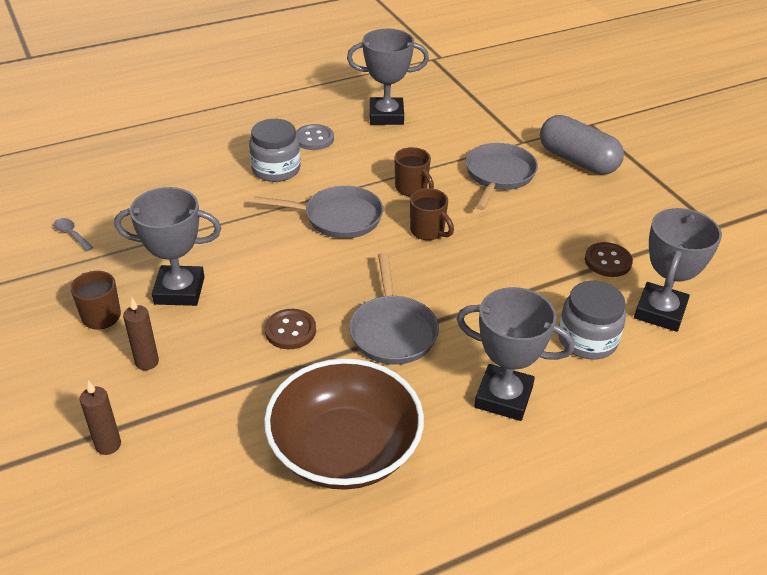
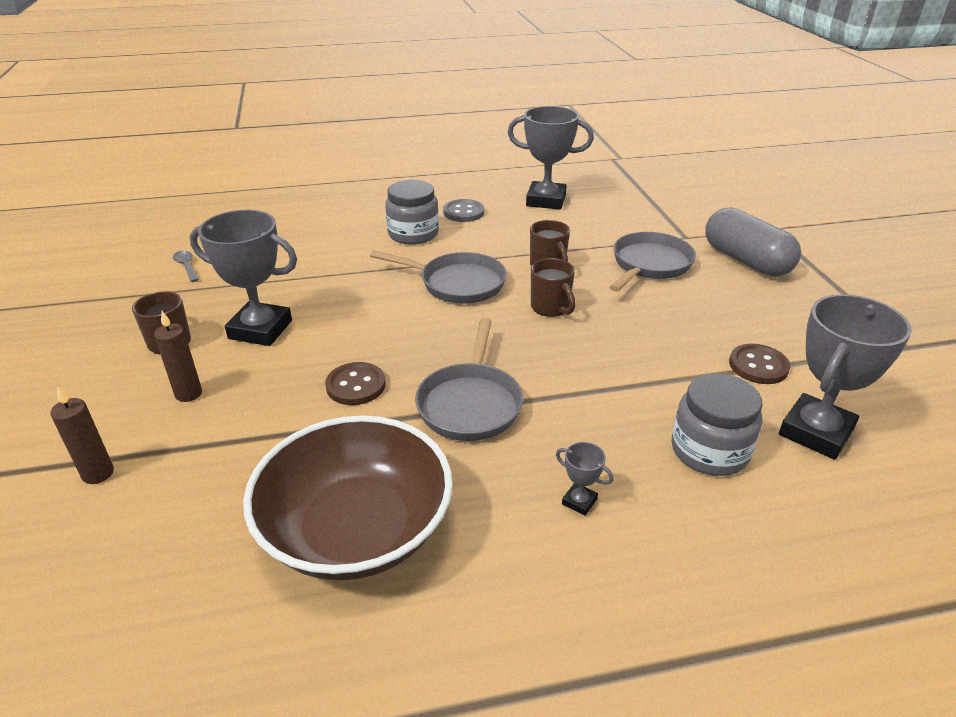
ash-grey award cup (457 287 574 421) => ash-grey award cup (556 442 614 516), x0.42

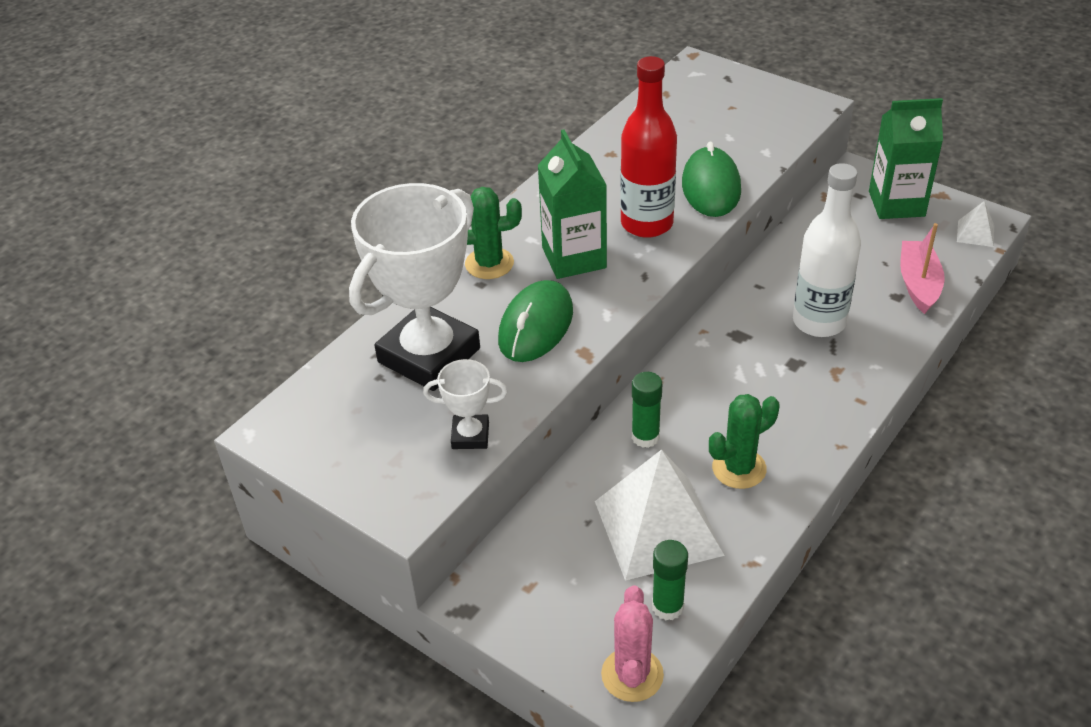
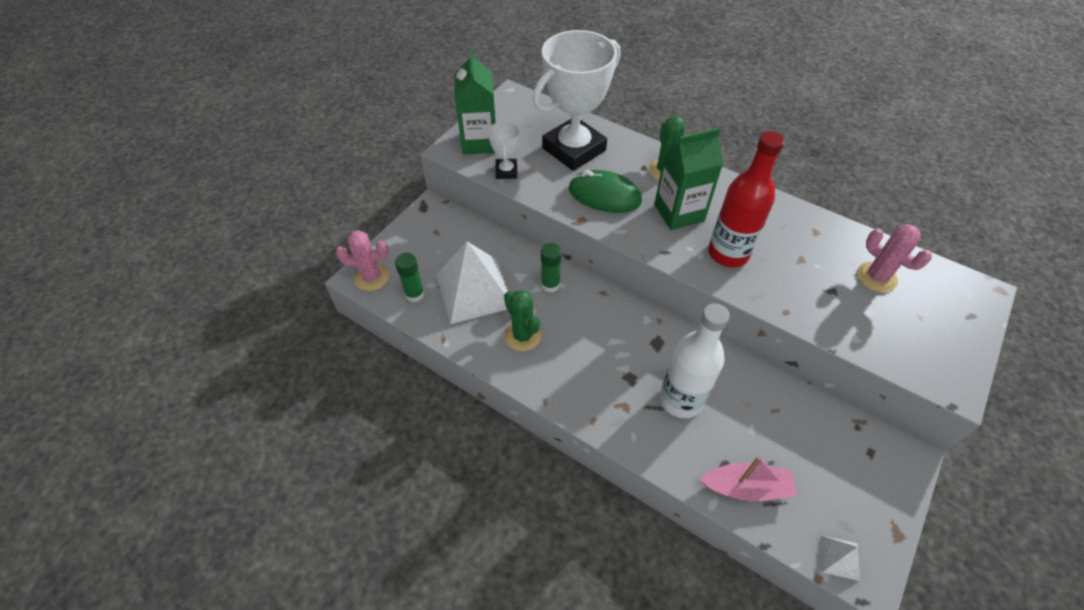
leaf-green milk carton (869 98 943 219) => leaf-green milk carton (455 50 496 155), moved
leaf-green computer mouse (682 142 741 217) => nothing
snow-white award cup (349 183 480 391) => snow-white award cup (532 30 621 171), 75 degrees counterclockwise
nothing => rose-pink cactus (857 224 932 292)

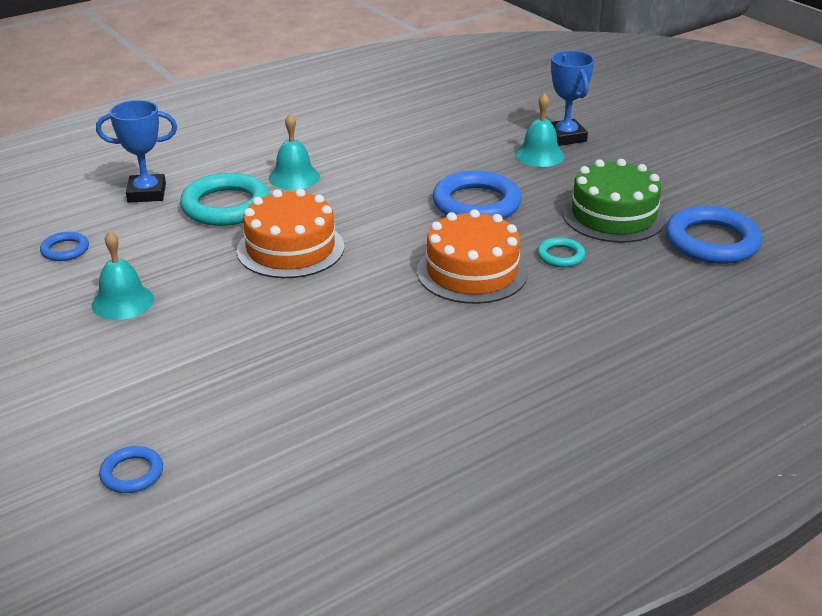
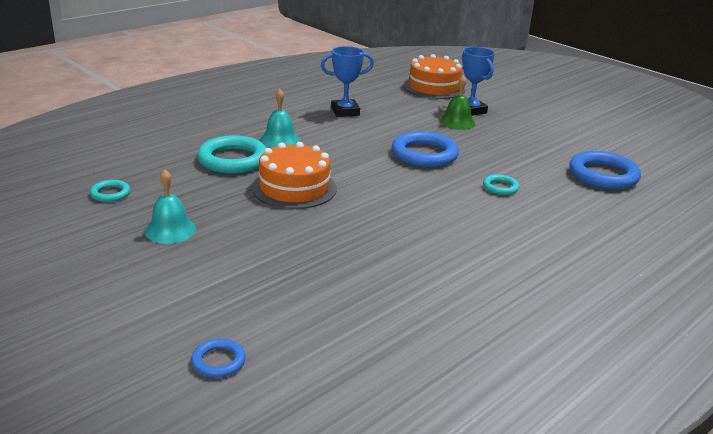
turquoise hand bell (515 93 565 167) => leaf-green hand bell (439 75 476 130)
blue award cup (96 100 177 203) => blue award cup (321 46 374 117), moved
leaf-green gateau (563 159 666 243) => nothing
orange gateau (417 209 528 304) => orange gateau (403 54 465 99), moved
blue ring (40 232 89 261) => turquoise ring (90 180 130 202)

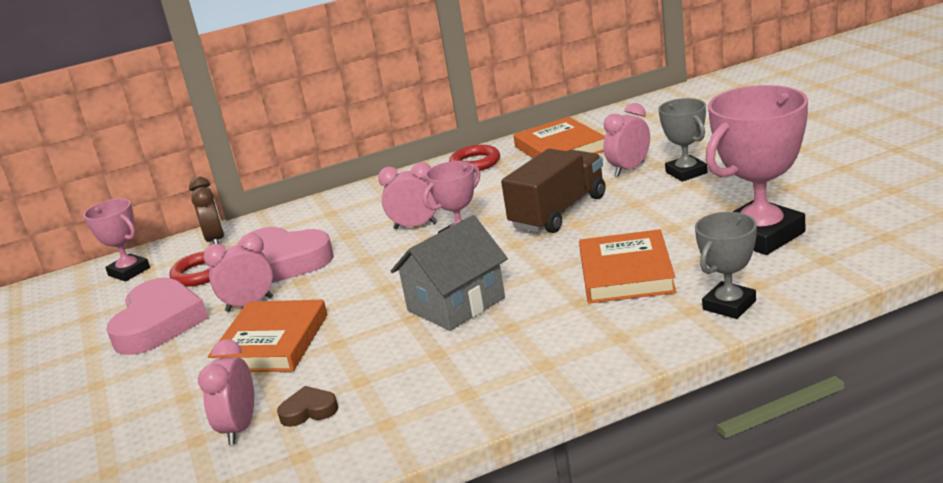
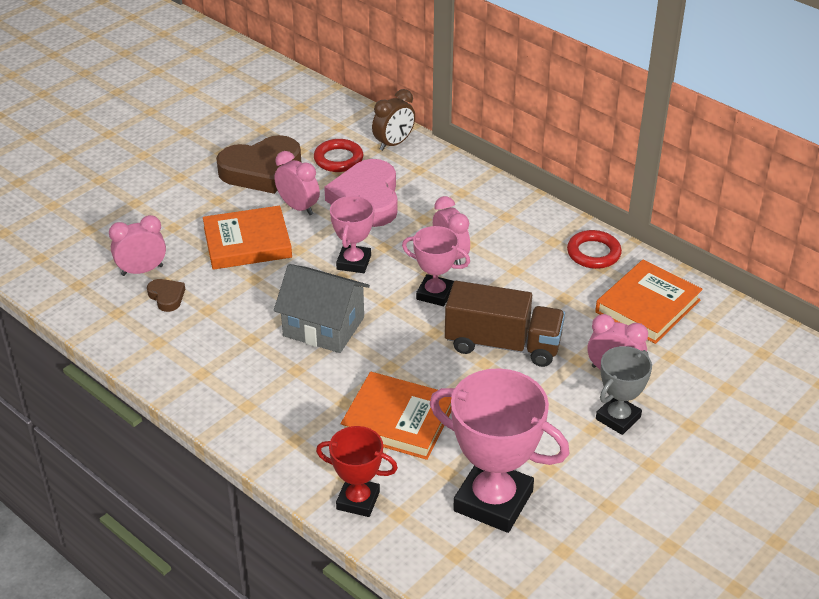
rose-pink award cup (84 199 150 281) => rose-pink award cup (330 196 374 273), moved
ash-grey award cup (695 212 757 319) => red award cup (316 426 398 517)
orange book (579 229 676 304) => orange book (341 372 452 460), 45 degrees clockwise
rose-pink love heart (106 278 208 355) => russet love heart (216 135 301 194)

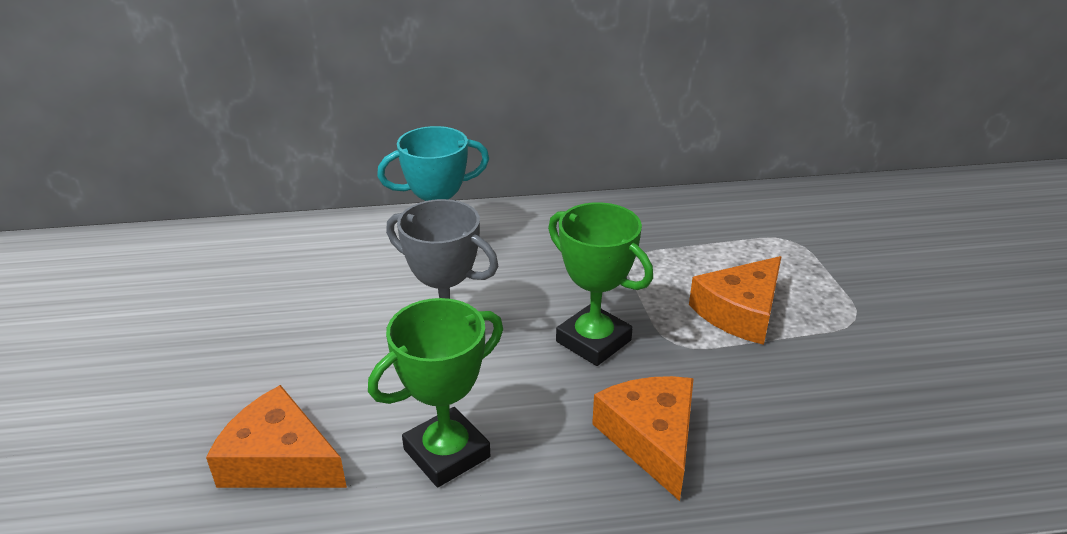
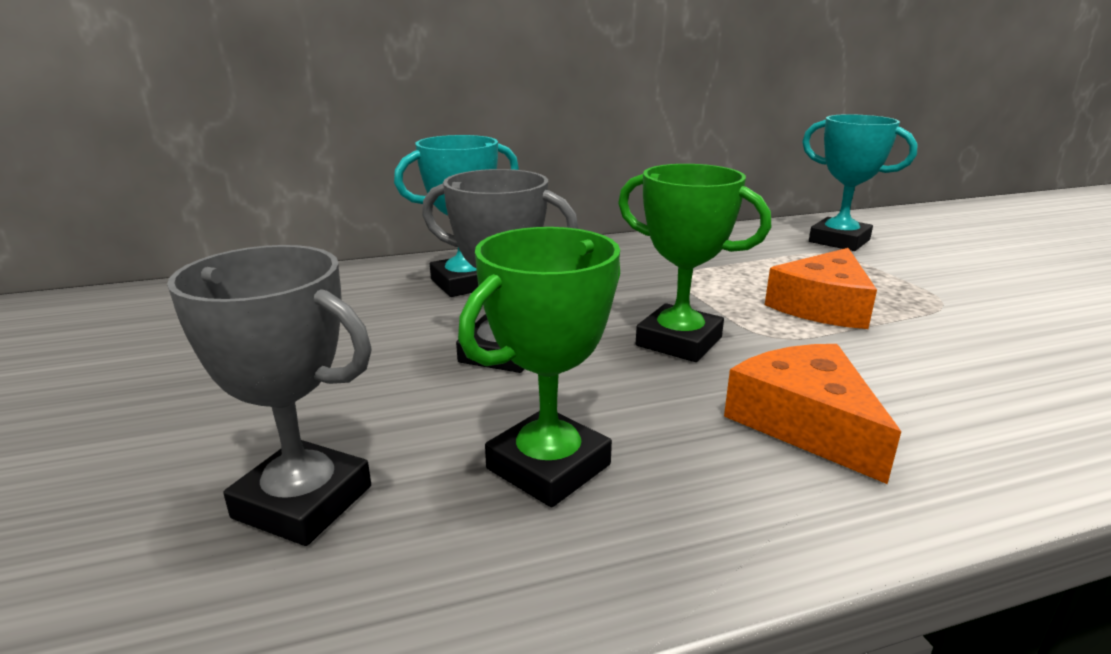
orange cheese (206 385 347 488) => ash-grey award cup (167 245 372 546)
nothing => turquoise award cup (802 114 918 251)

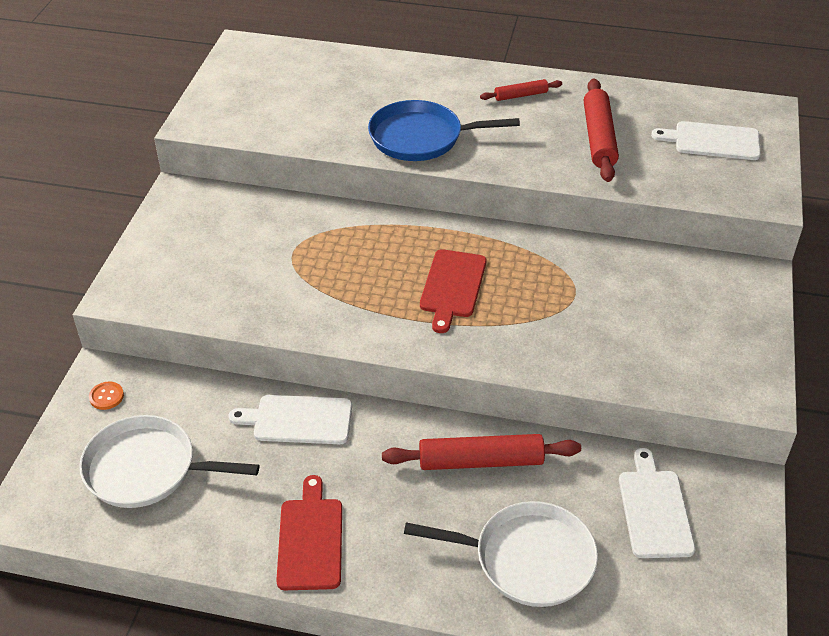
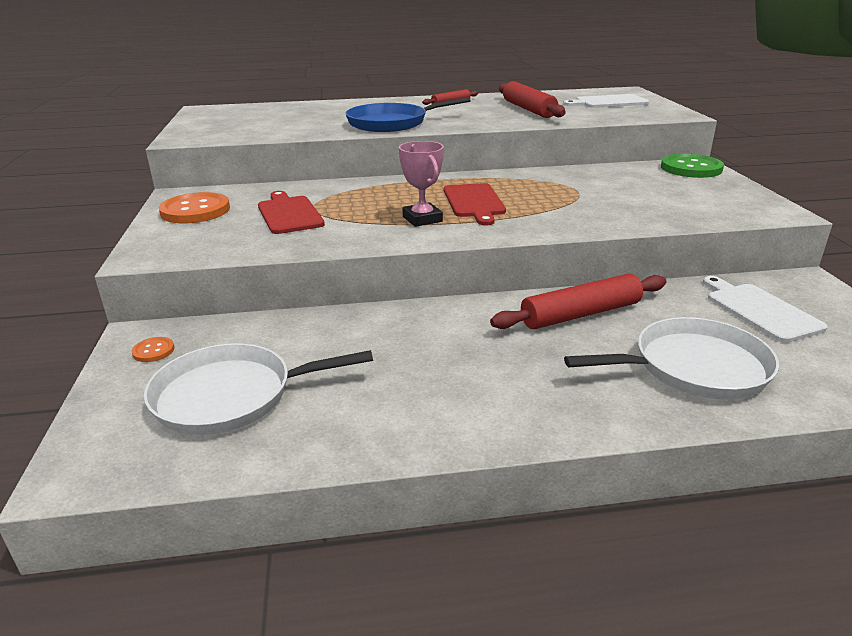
snow-white chopping board (229 395 352 444) => nothing
red chopping board (276 475 342 590) => red chopping board (258 191 325 234), moved
nothing => rose-pink award cup (399 141 444 227)
nothing => leaf-green button (661 154 724 178)
nothing => orange button (158 192 230 223)

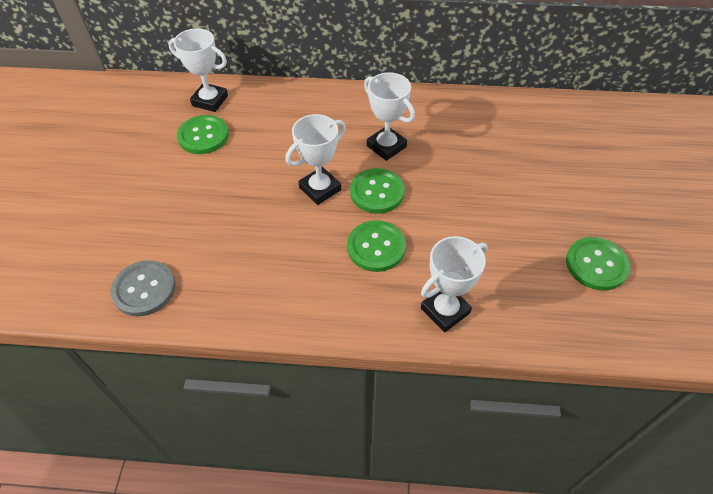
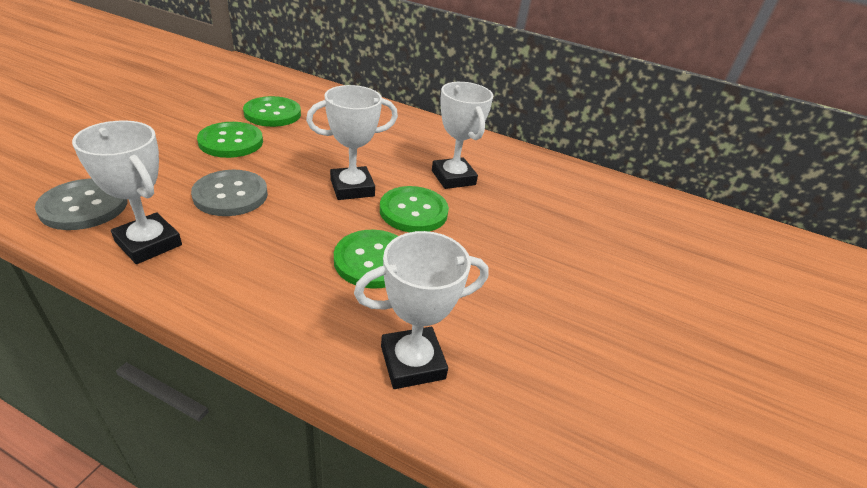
snow-white award cup (168 28 228 112) => snow-white award cup (72 120 182 264), moved
leaf-green button (566 237 630 291) => leaf-green button (197 122 263 158), moved
nothing => ash-grey button (191 170 268 216)

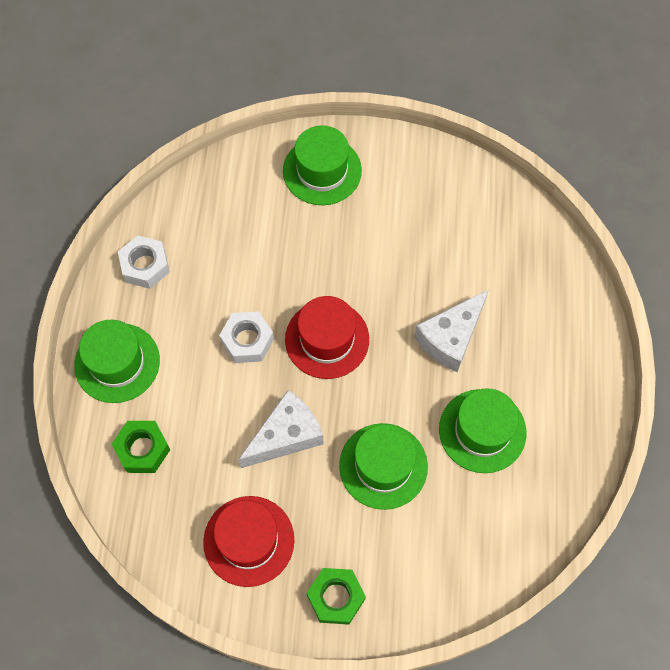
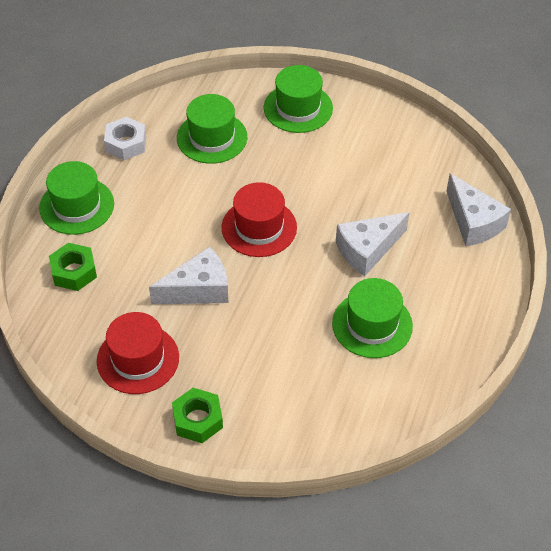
snow-white hexagon nut (219 311 274 363) => nothing
leaf-green top hat (339 423 428 510) => leaf-green top hat (177 94 247 164), moved
nothing => snow-white cheese (446 173 511 246)

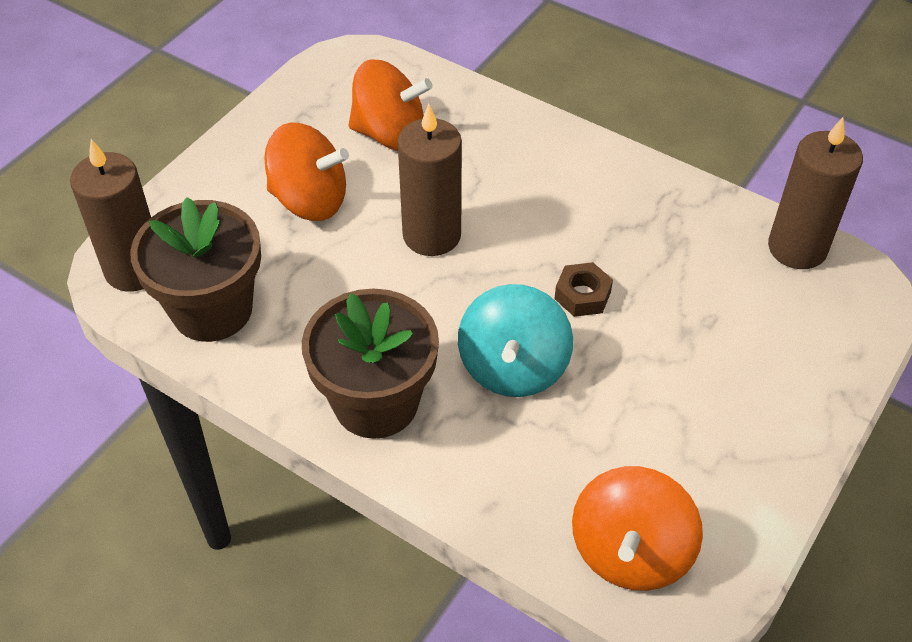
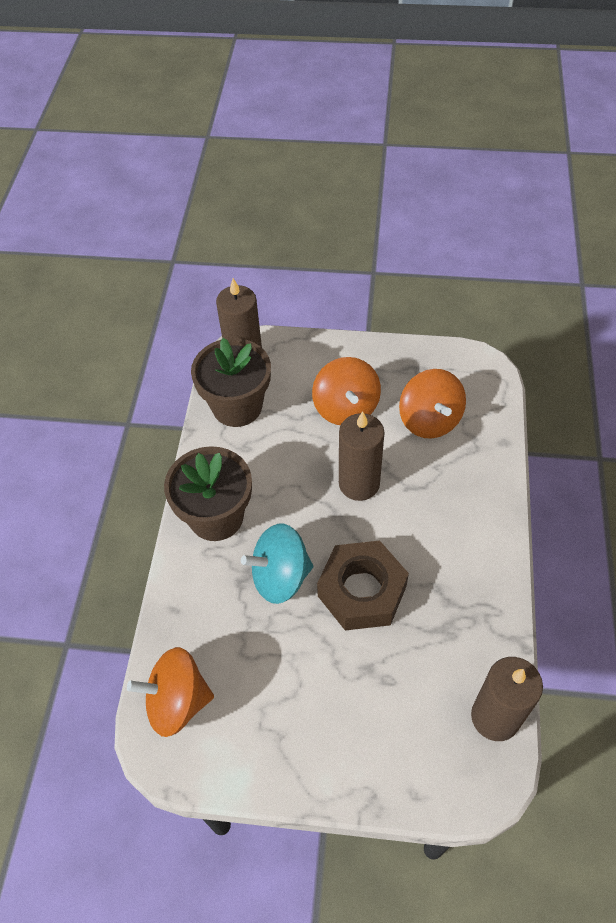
russet hexagon nut (555 262 613 317) => russet hexagon nut (317 540 409 630), x2.12

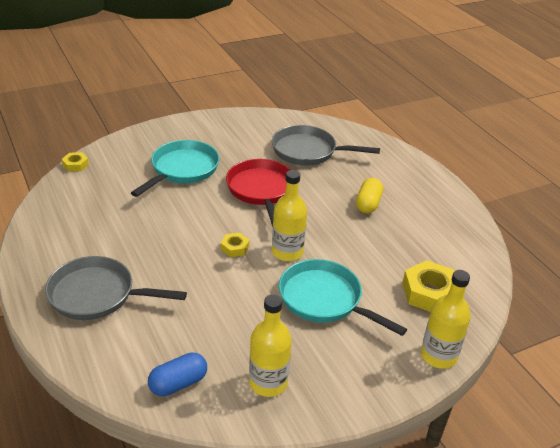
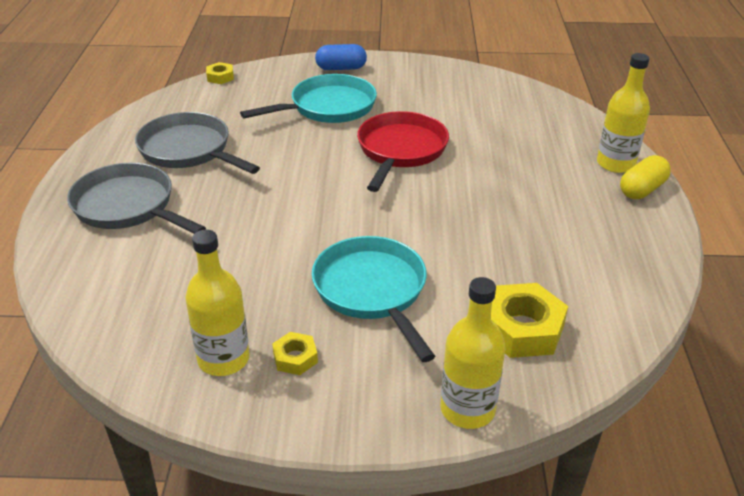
ash-grey frying pan (272 125 380 165) => ash-grey frying pan (135 112 260 174), moved
bright yellow bottle (272 170 307 261) => bright yellow bottle (597 53 650 173), moved
bright yellow pill shape (356 178 383 214) => bright yellow pill shape (620 155 671 199), moved
bright yellow hexagon nut (221 233 249 257) => bright yellow hexagon nut (272 332 318 375), moved
blue pill shape (148 353 207 396) => blue pill shape (315 44 367 70), moved

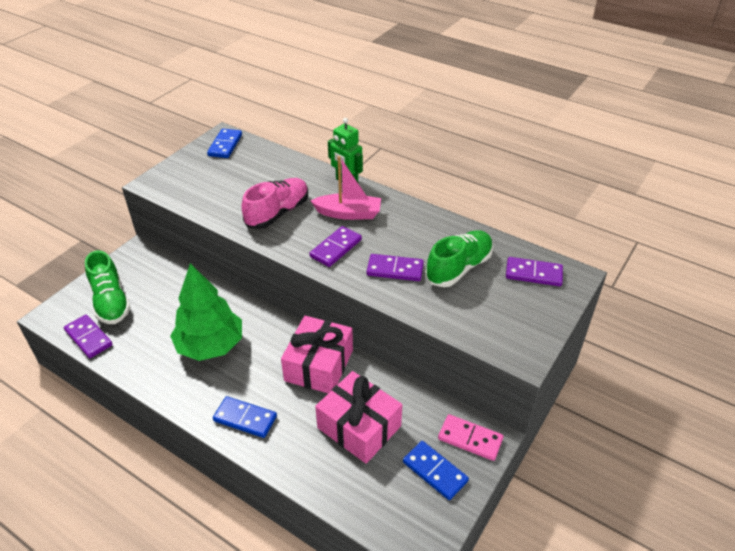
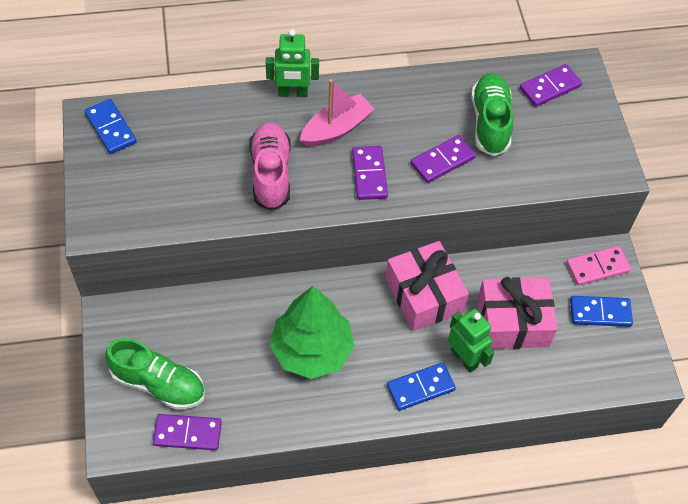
nothing => leaf-green robot (448 309 494 372)

